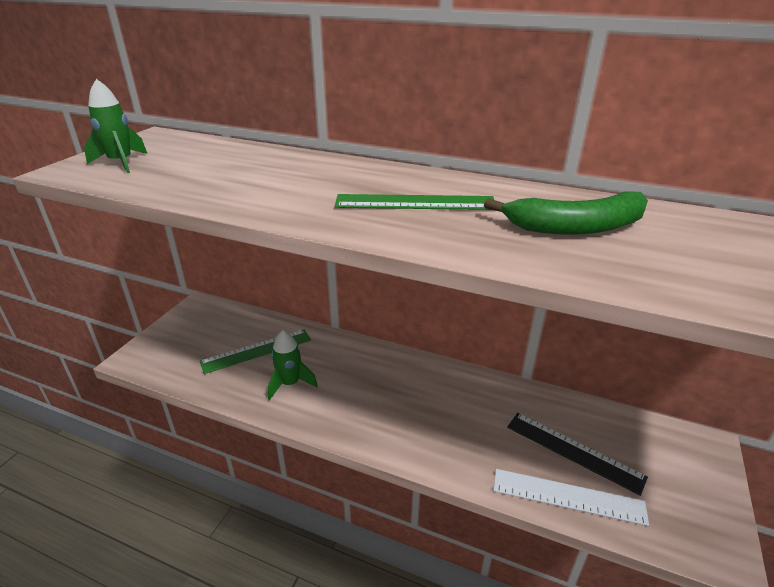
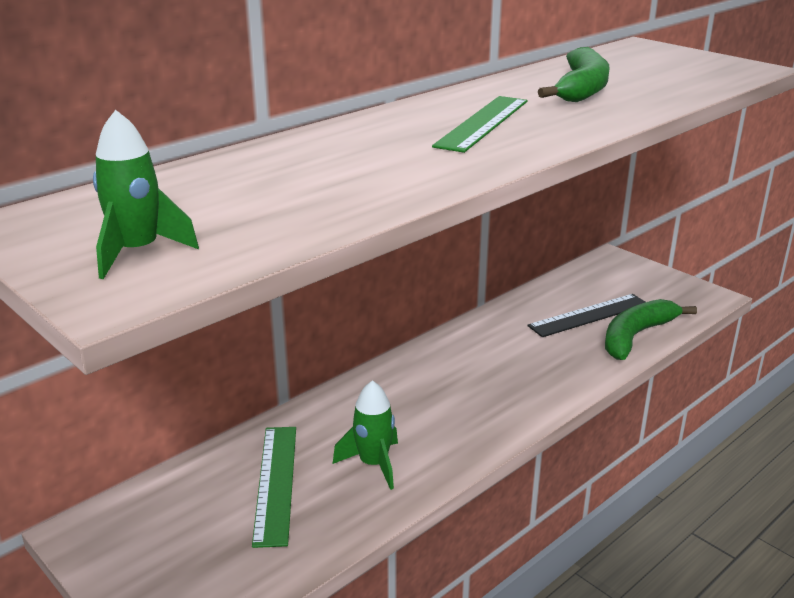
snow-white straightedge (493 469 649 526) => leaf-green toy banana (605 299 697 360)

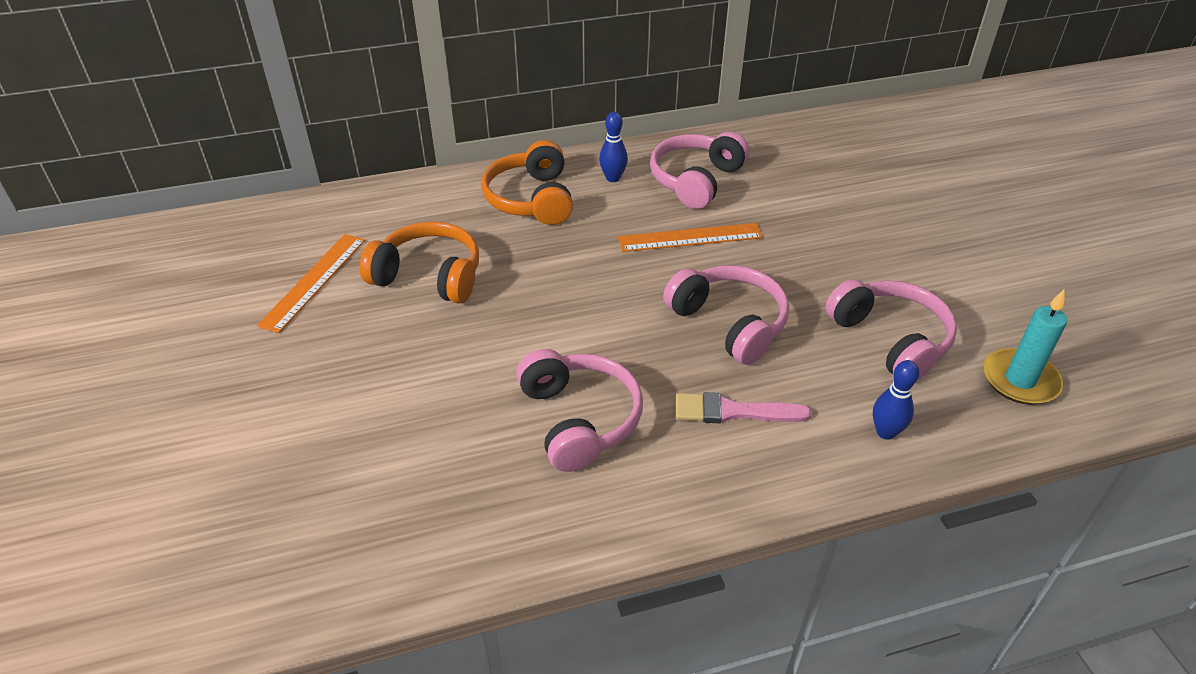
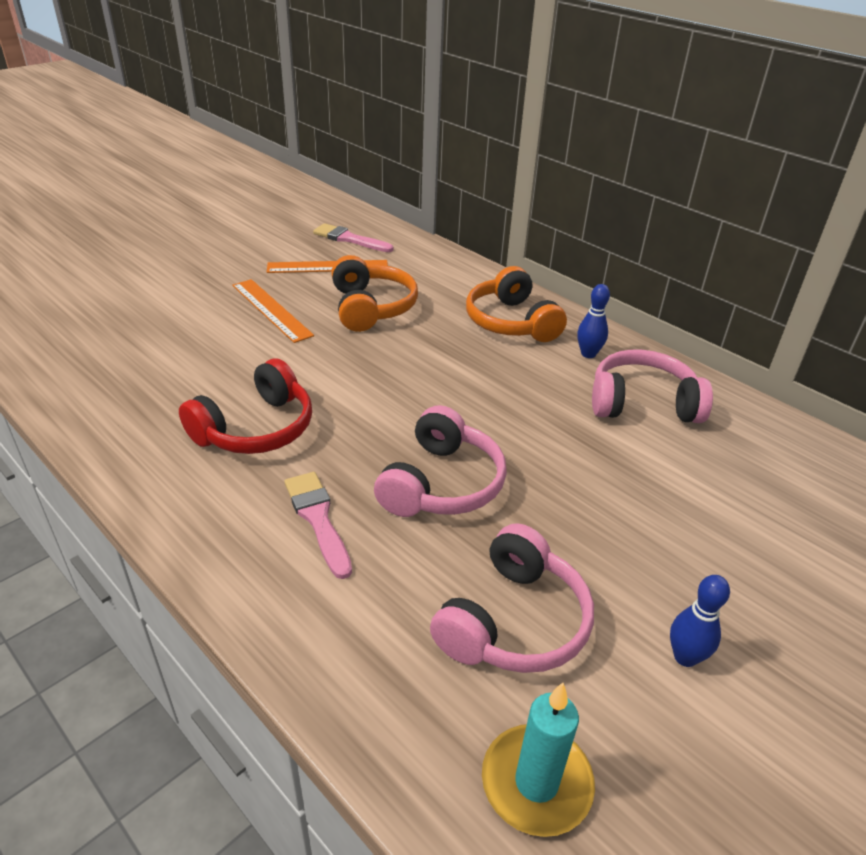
orange over-ear headphones (481 140 573 225) => orange over-ear headphones (466 266 567 342), 75 degrees counterclockwise
orange straightedge (618 223 763 252) => orange straightedge (233 279 314 343), moved
rose-pink over-ear headphones (516 349 643 472) => red over-ear headphones (179 359 312 454)
blue bowling pin (873 360 919 440) => blue bowling pin (670 575 730 667), moved
nothing => rose-pink paint brush (313 223 393 252)

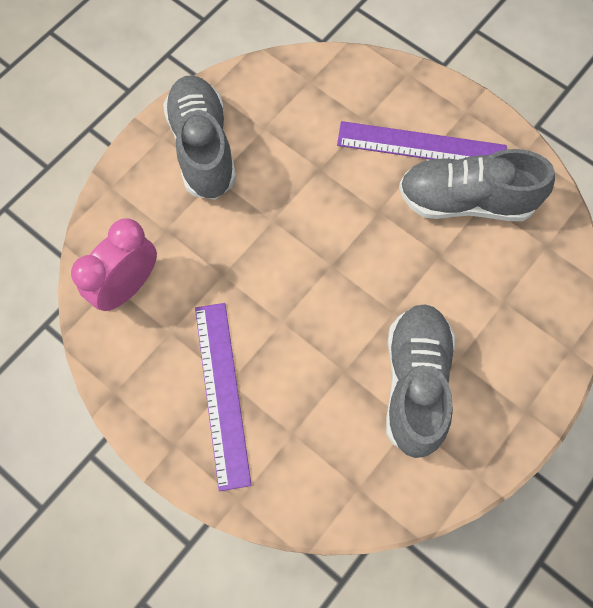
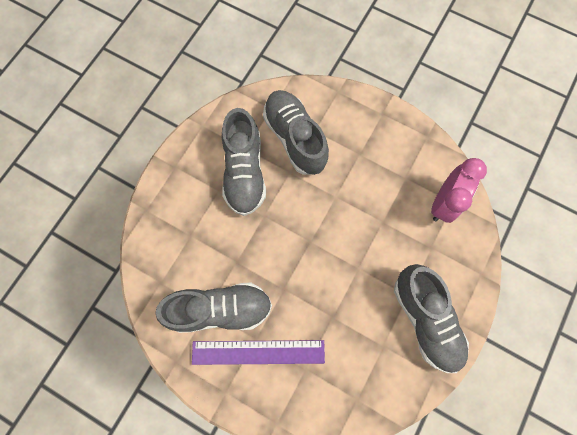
violet straightedge (195 303 251 491) => nothing
nothing => ash-grey sneaker (263 90 329 175)

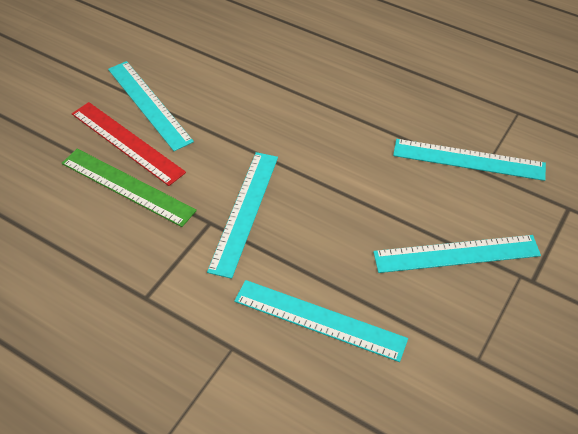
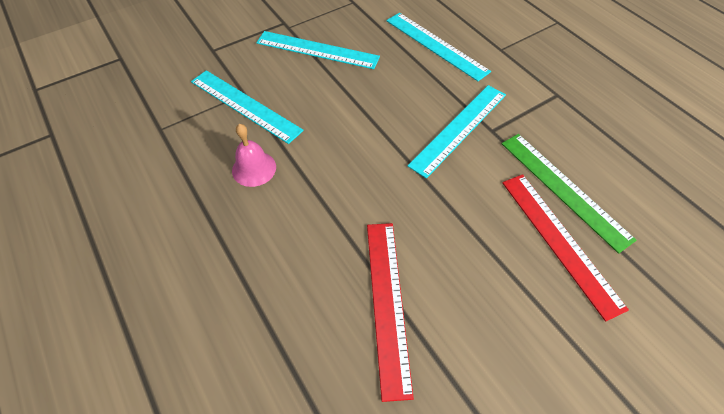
turquoise straightedge (108 61 194 151) => nothing
nothing => rose-pink hand bell (232 124 276 187)
nothing => red straightedge (367 223 414 402)

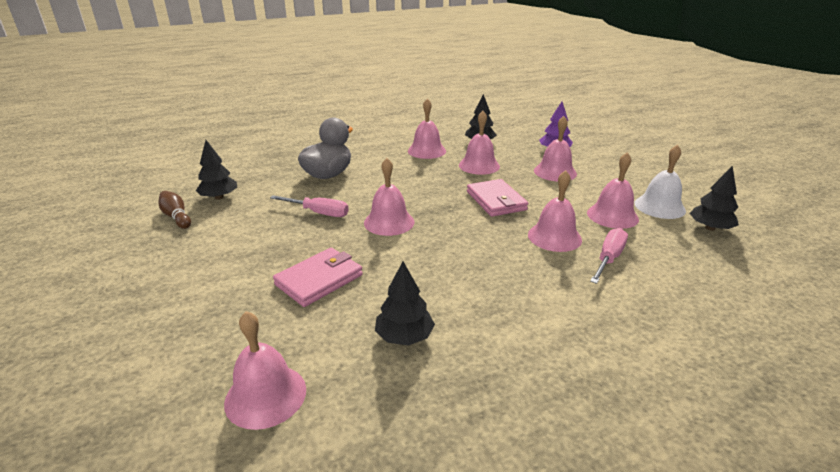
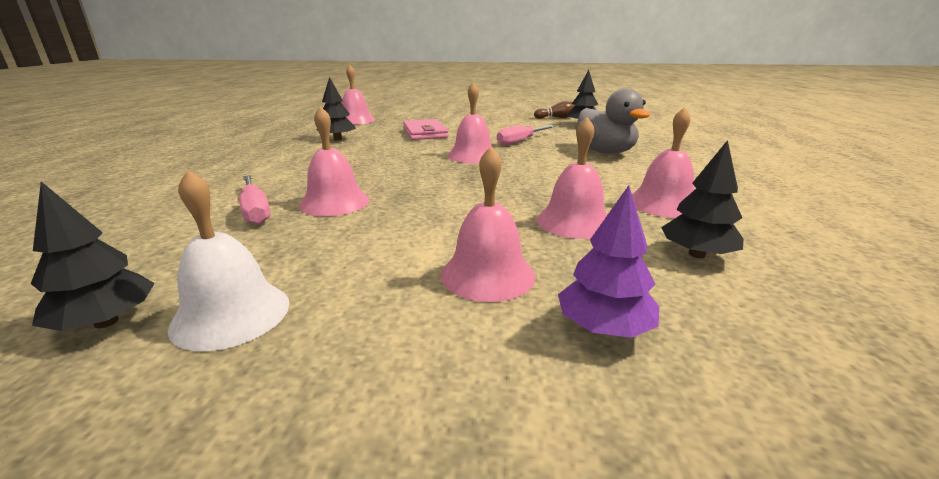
rose-pink hand bell (587 152 639 229) => nothing
rose-pink wallet (467 179 528 217) => nothing

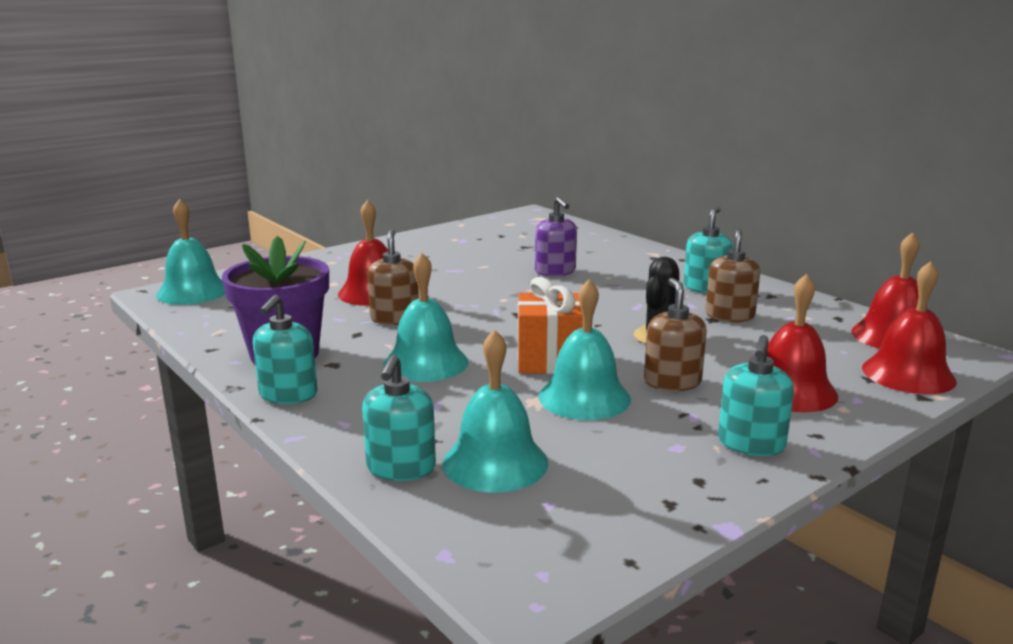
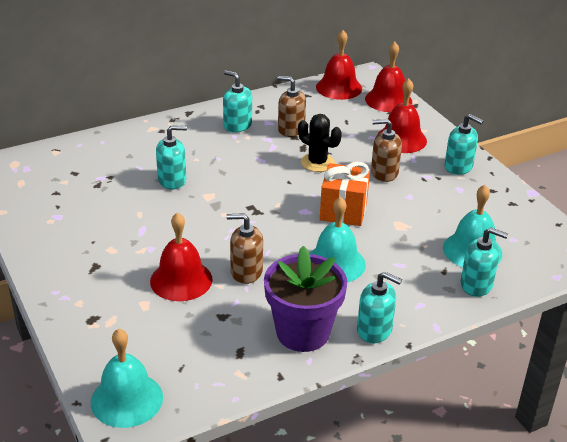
violet soap dispenser (535 197 577 277) => turquoise soap dispenser (156 125 187 189)
turquoise hand bell (539 279 631 420) => nothing

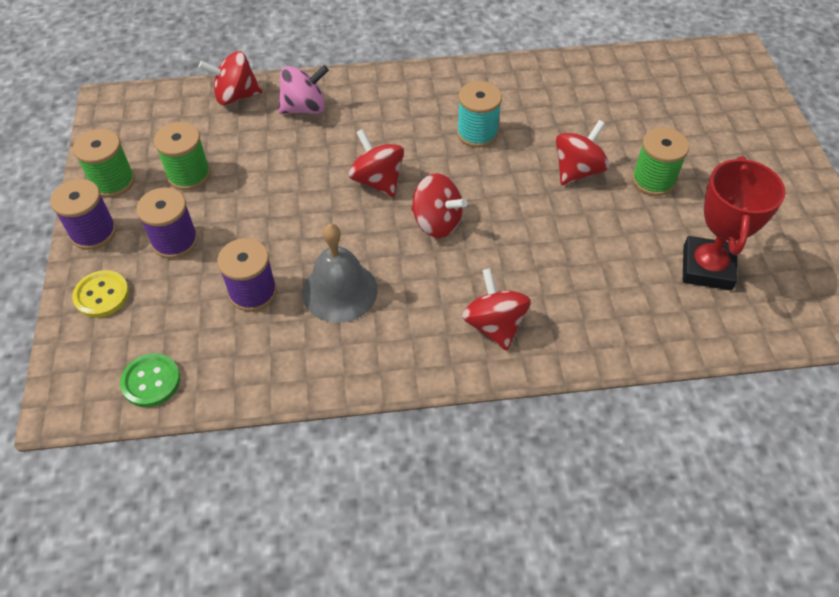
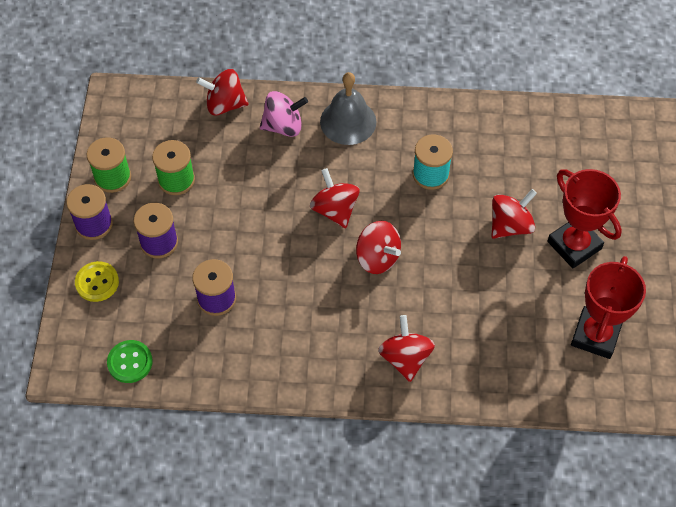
leaf-green reel of thread (632 128 689 196) => red award cup (547 169 622 268)
ash-grey hand bell (302 224 378 323) => ash-grey hand bell (320 72 376 145), moved

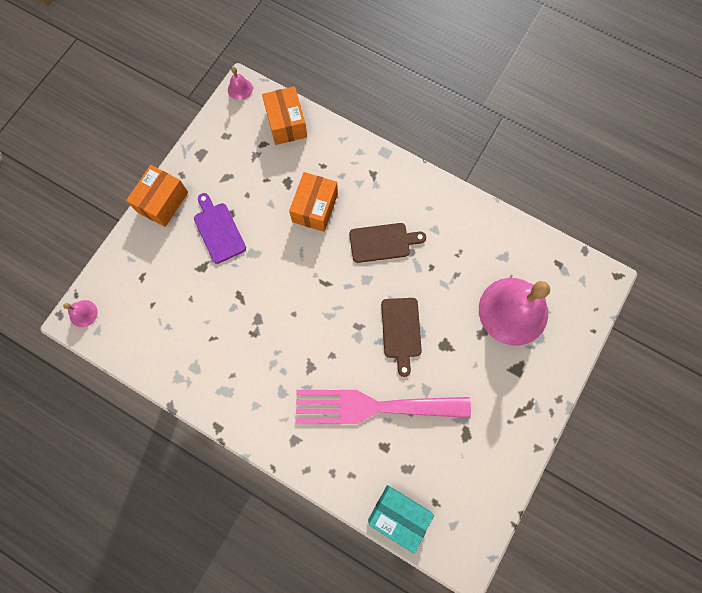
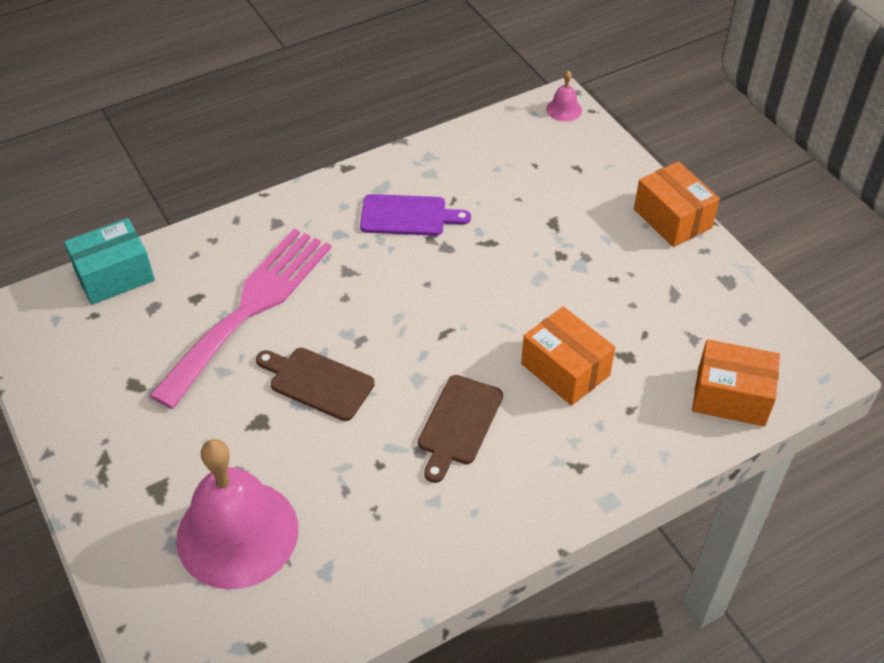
rose-pink hand bell (228 67 253 100) => nothing
violet chopping board (194 193 246 264) => violet chopping board (360 194 471 236), moved

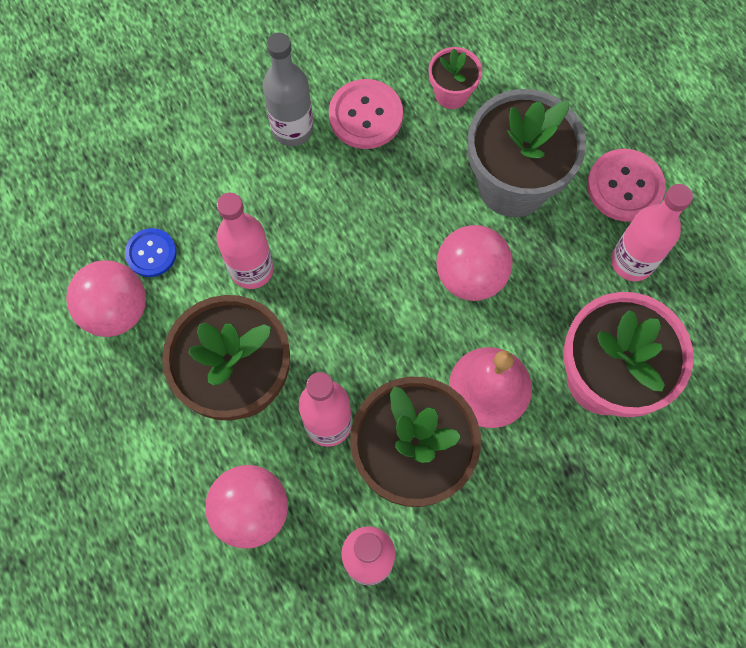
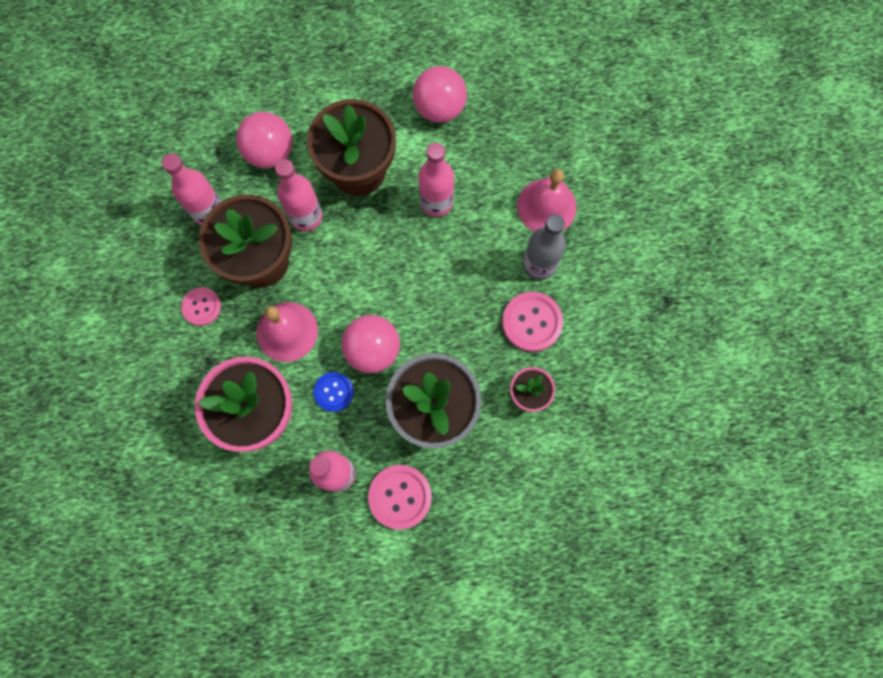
blue button (125 228 177 277) => blue button (313 372 354 412), moved
nothing => rose-pink hand bell (517 169 577 232)
nothing => rose-pink button (181 287 221 326)

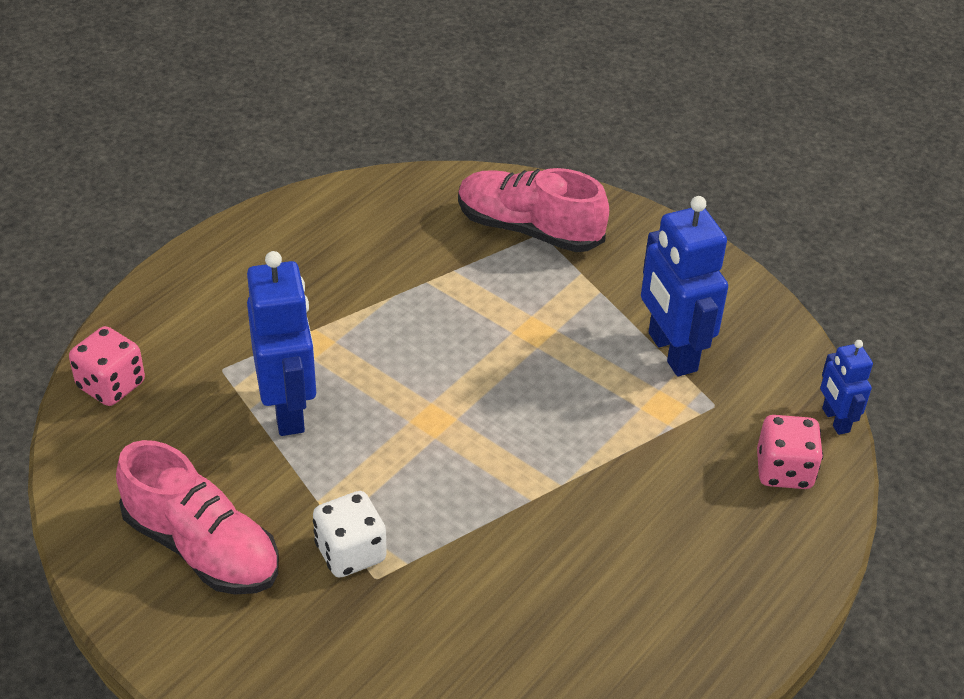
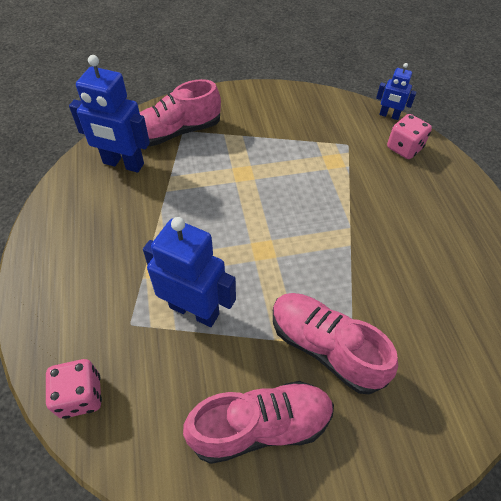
blue robot (641 196 728 376) => blue robot (69 55 150 173), moved
snow-white game die (313 491 387 578) => rose-pink sneaker (273 293 398 394)

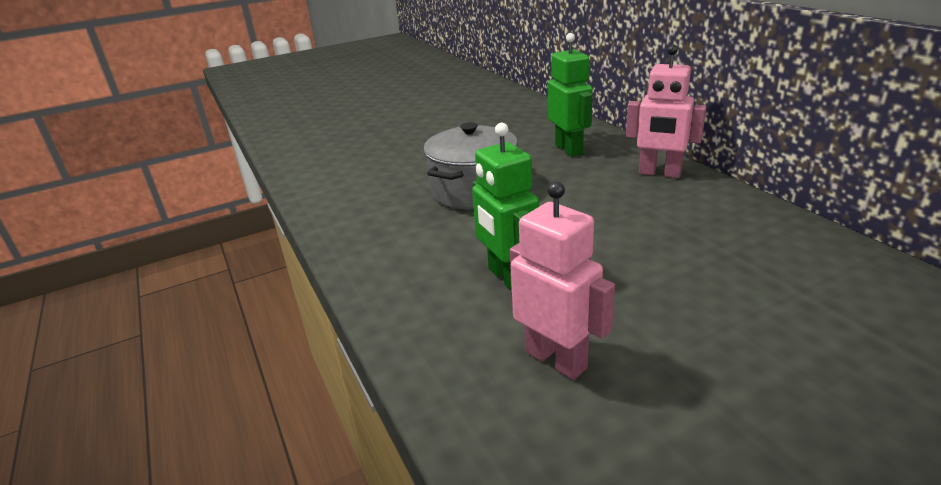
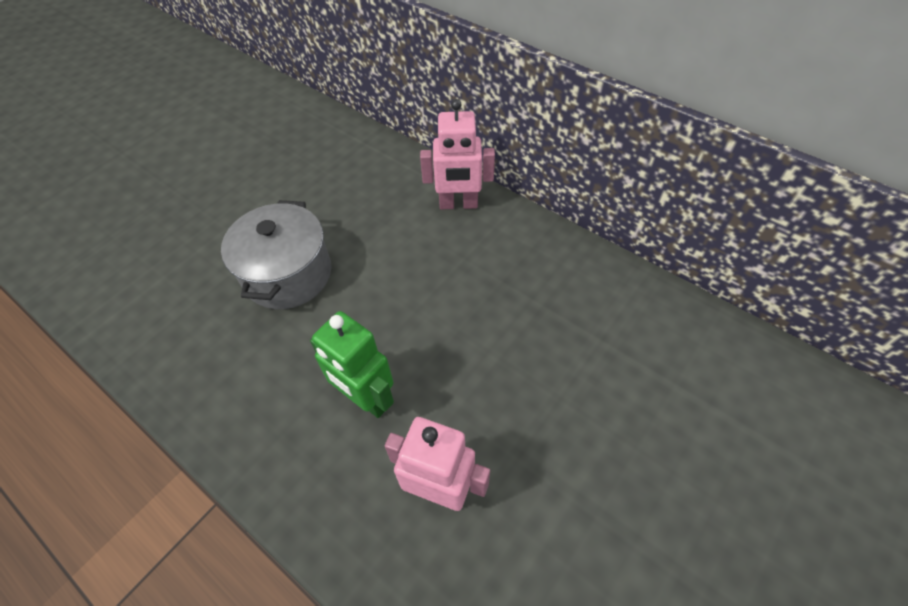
leaf-green robot (548 33 593 157) => nothing

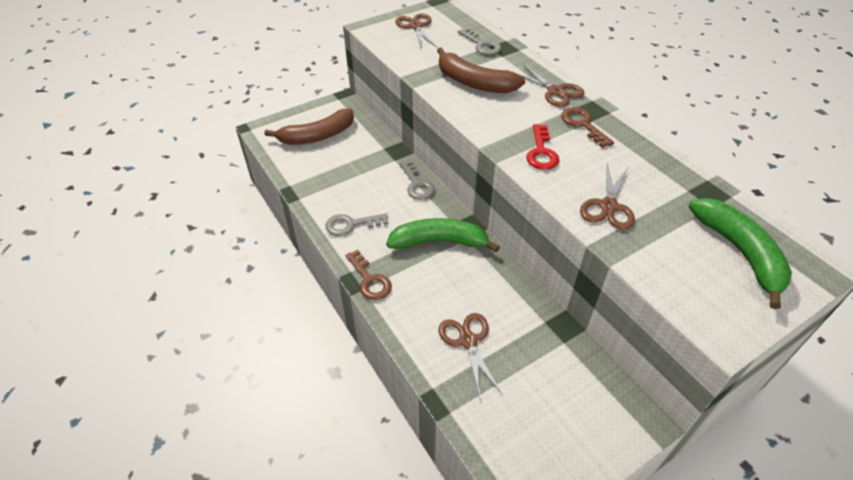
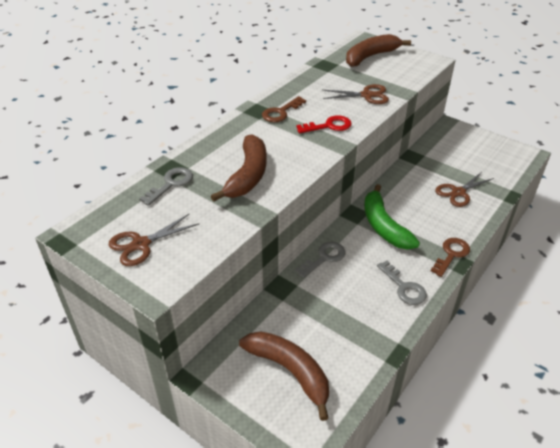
russet scissors (511 65 585 107) => nothing
leaf-green toy banana (689 198 792 309) => russet toy banana (346 34 411 67)

